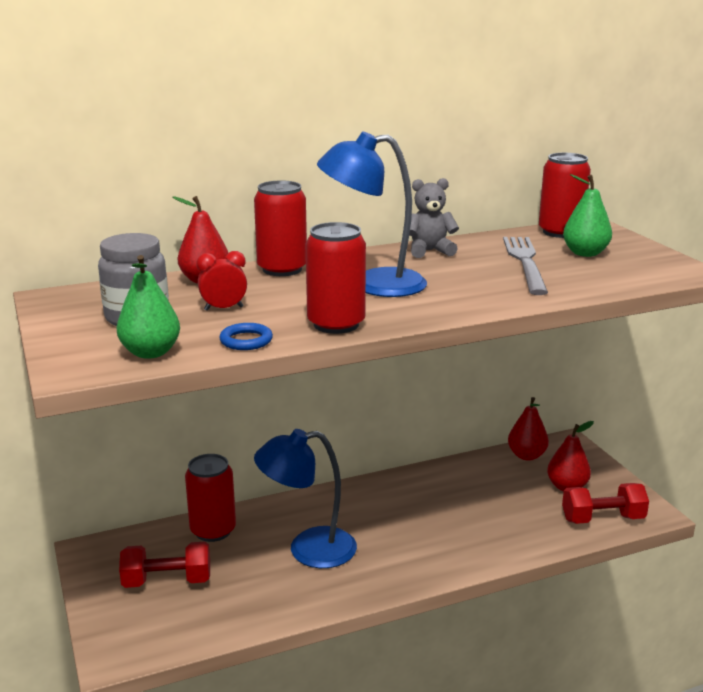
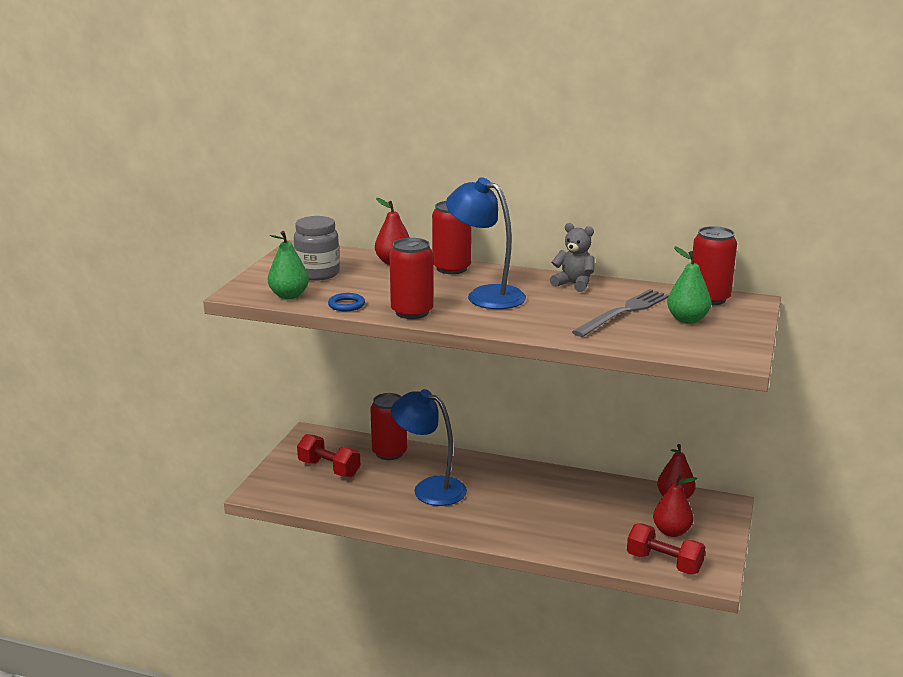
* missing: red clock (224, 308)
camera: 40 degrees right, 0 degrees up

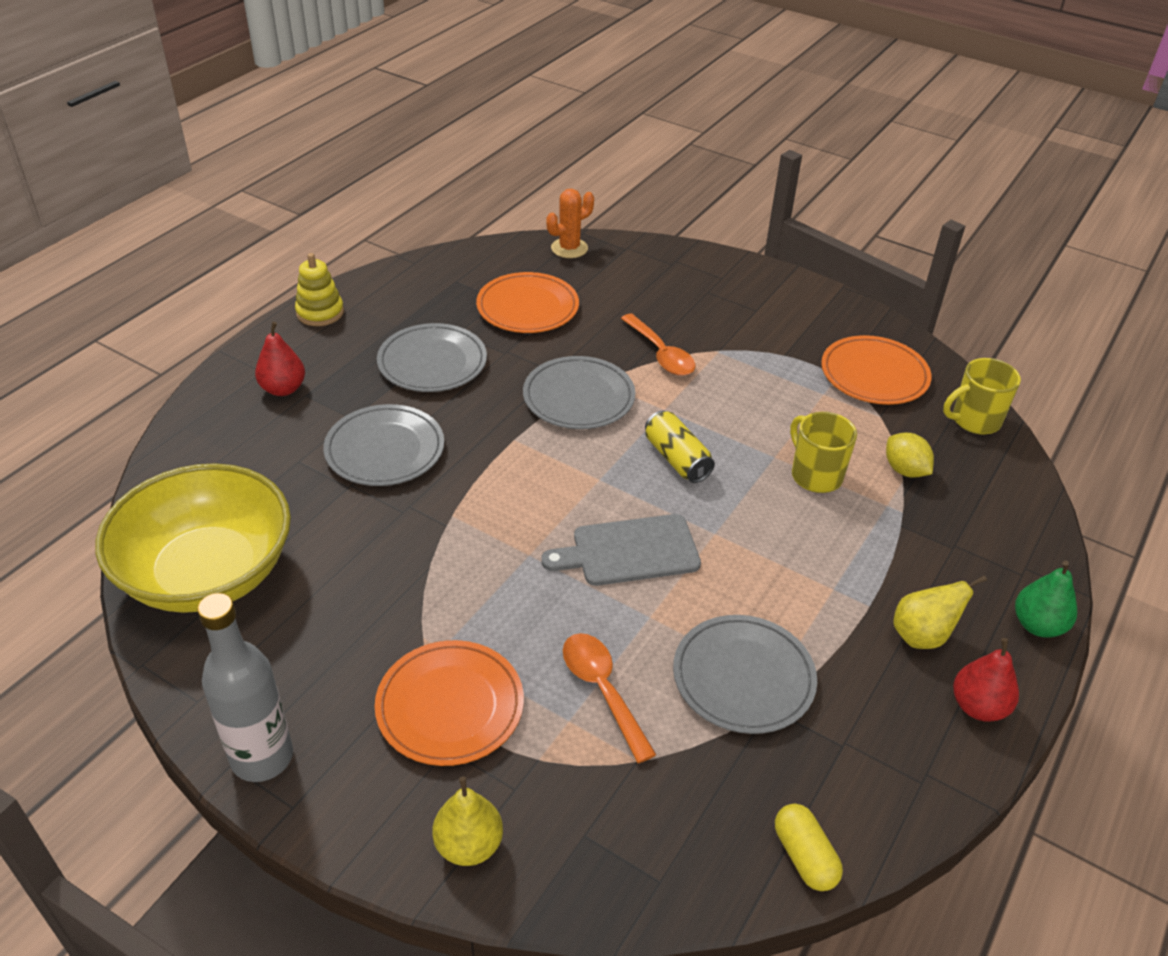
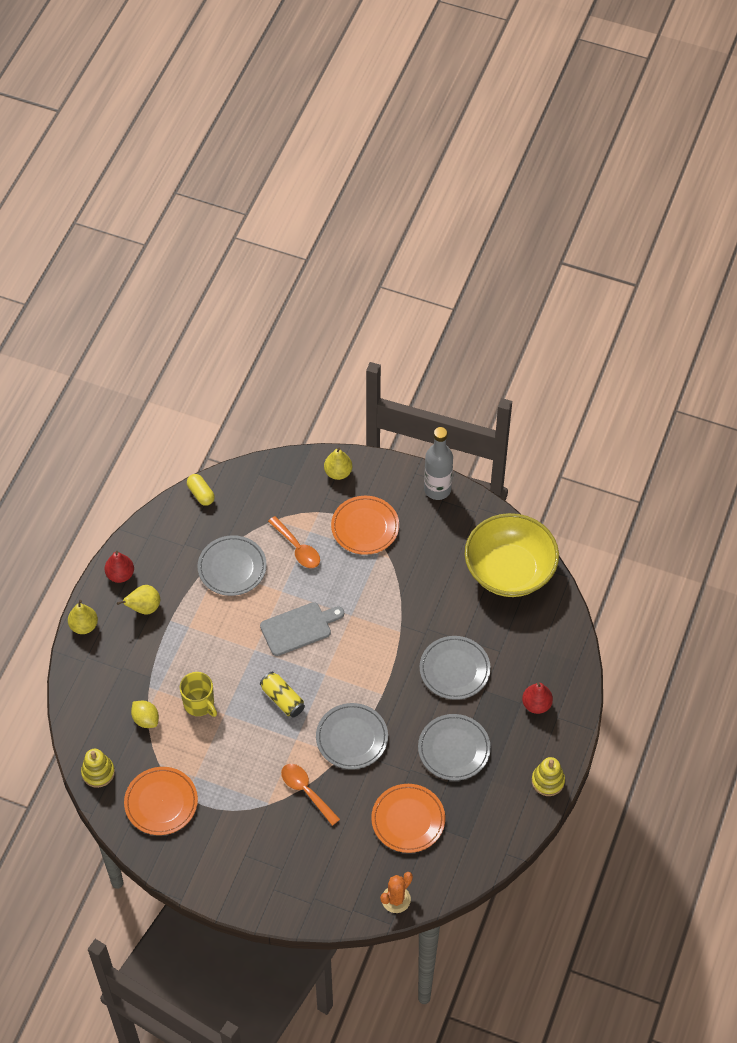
* exchanged: yellow mug (974, 420) to yellow stacking toy (98, 772)
* colour: green pear (1037, 625) to yellow pear (84, 626)
camera: 170 degrees right, 15 degrees up

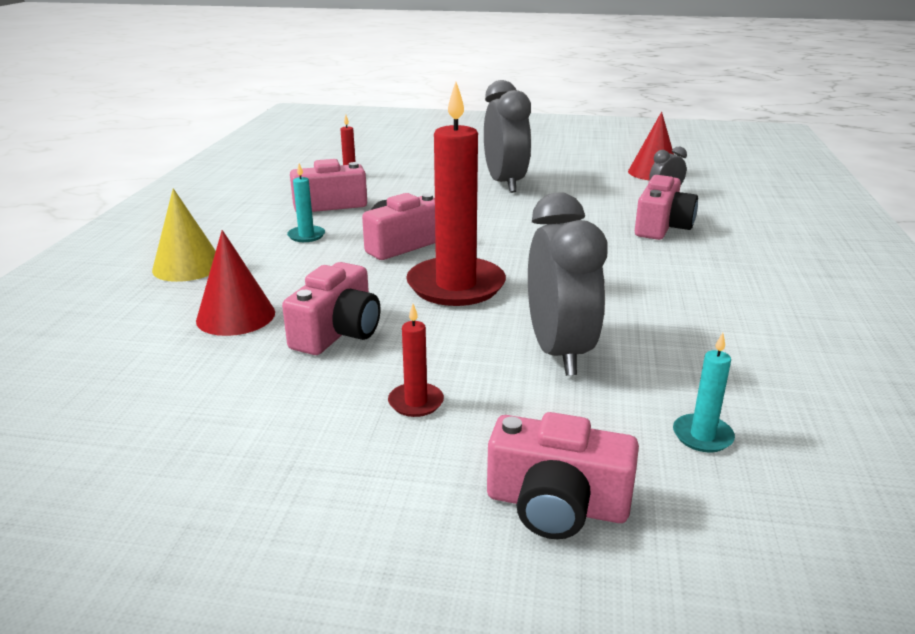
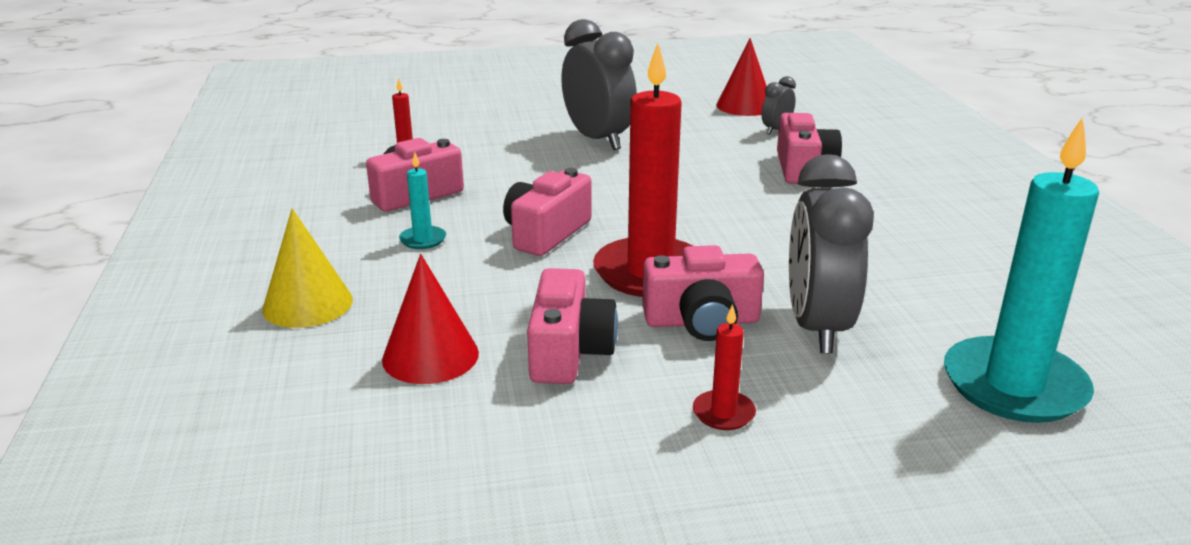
* relocated: pink camera (556, 505) to (702, 321)
* spun: grey clock (559, 352) = (817, 327) 150 degrees counterclockwise
* size: turquoise candle (702, 436) = (1014, 385) x2.31
camera: 20 degrees left, 0 degrees up

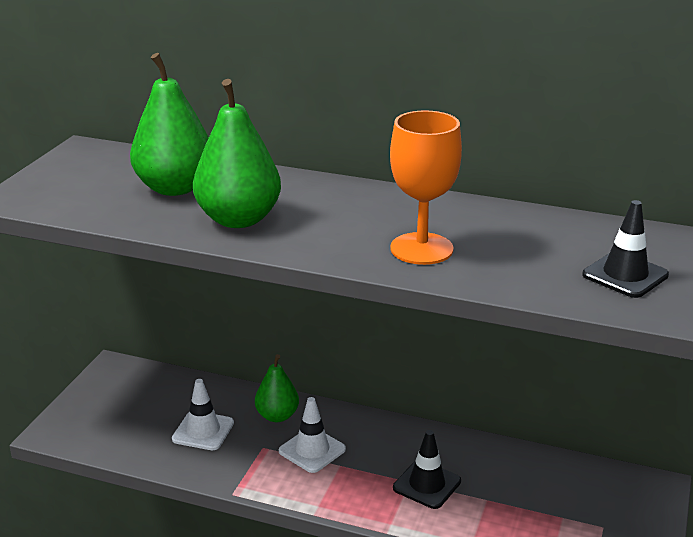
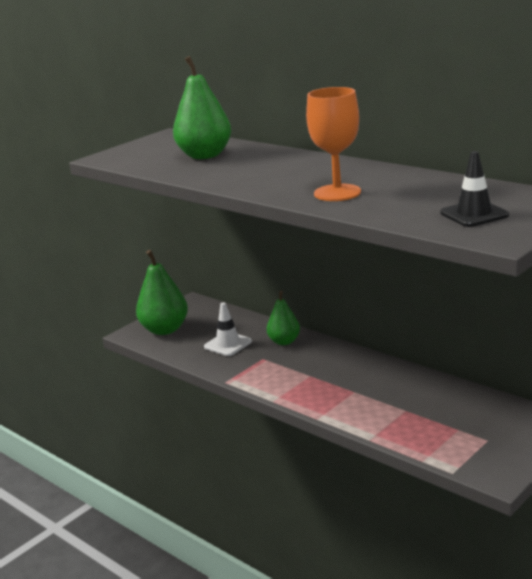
* relocated: green pear (238, 219) to (164, 329)
* missing: white traffic cone (312, 450)
* missing: black traffic cone (427, 484)
camera: 25 degrees right, 5 degrees down

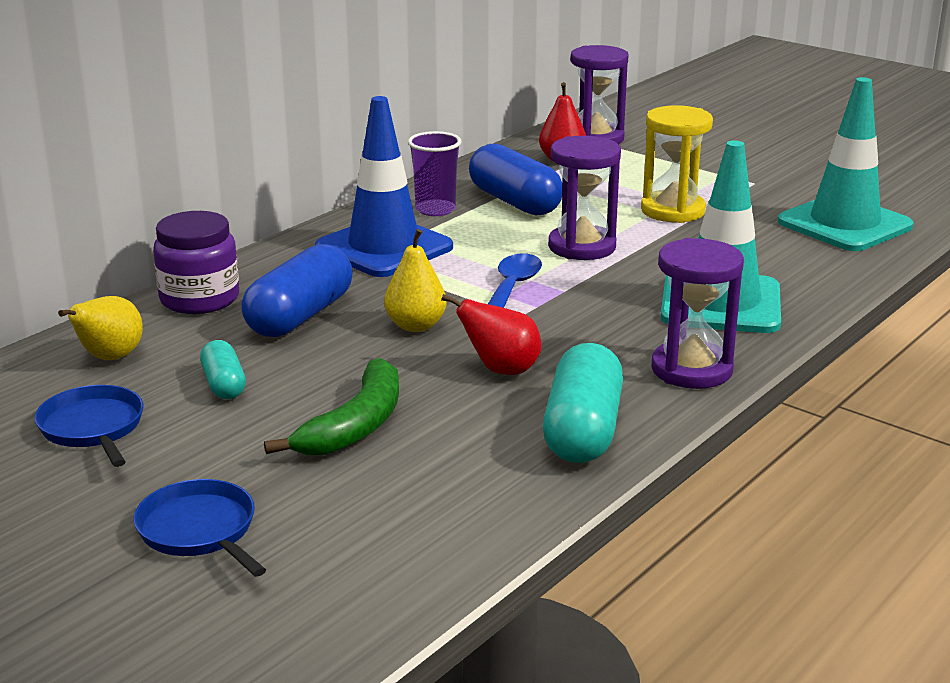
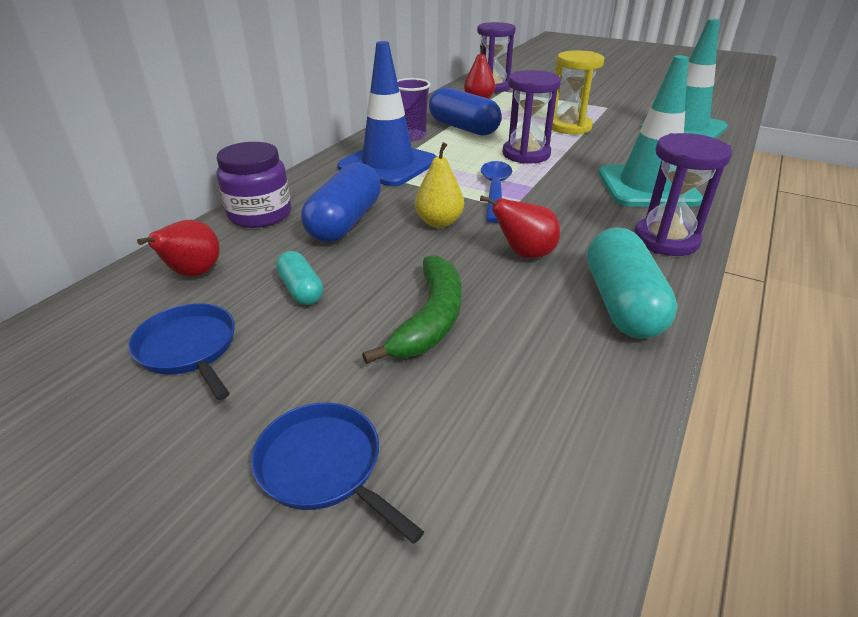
* colour: yellow pear (109, 358) to red pear (193, 274)
camera: 10 degrees left, 10 degrees up

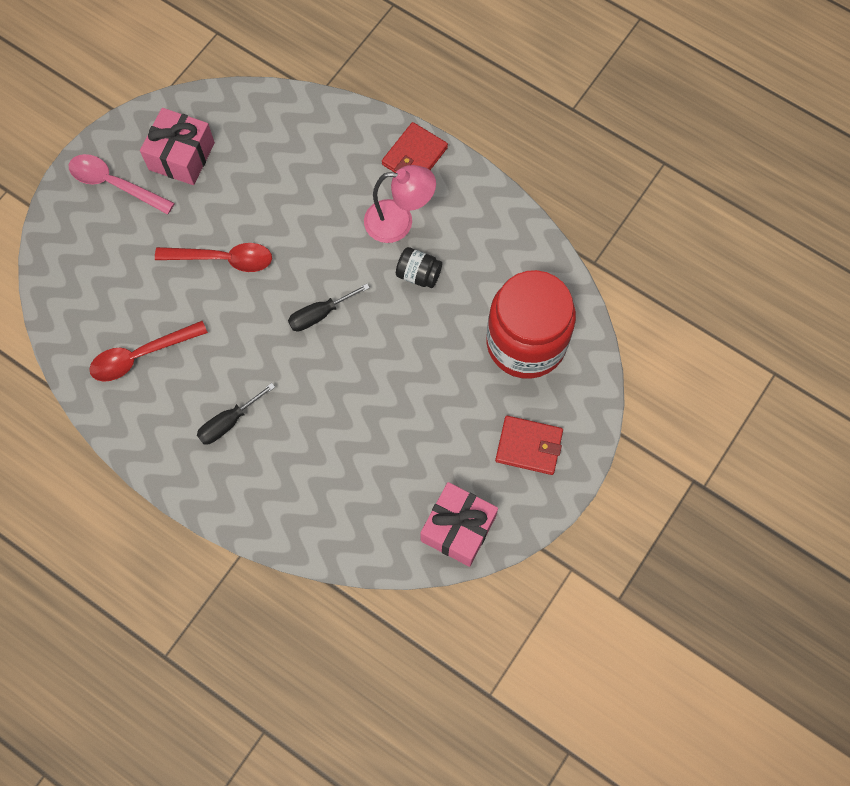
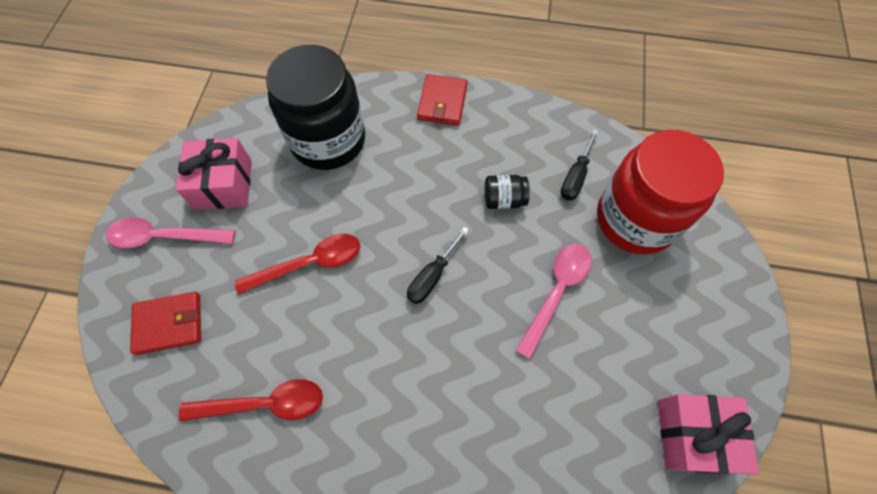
* spun: red spoon (140, 356) = (265, 404) 135 degrees counterclockwise
* relocated: black screwdriver (229, 422) to (575, 177)
* missing: pink lamp (399, 222)
* relocated: red wallet (528, 446) to (169, 324)
* appeared: black jar (328, 140)
* appeared: pink spoon (557, 291)
camera: 25 degrees left, 5 degrees down

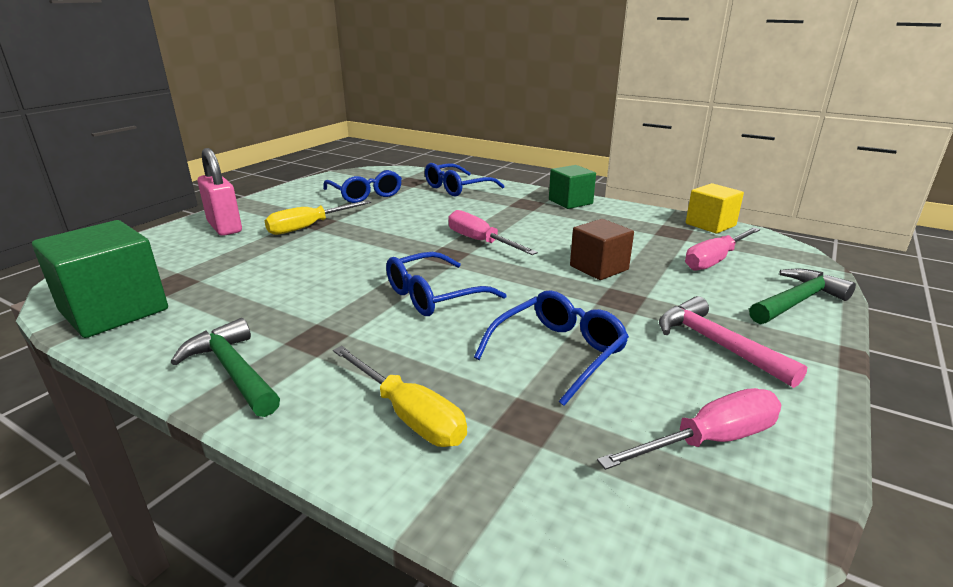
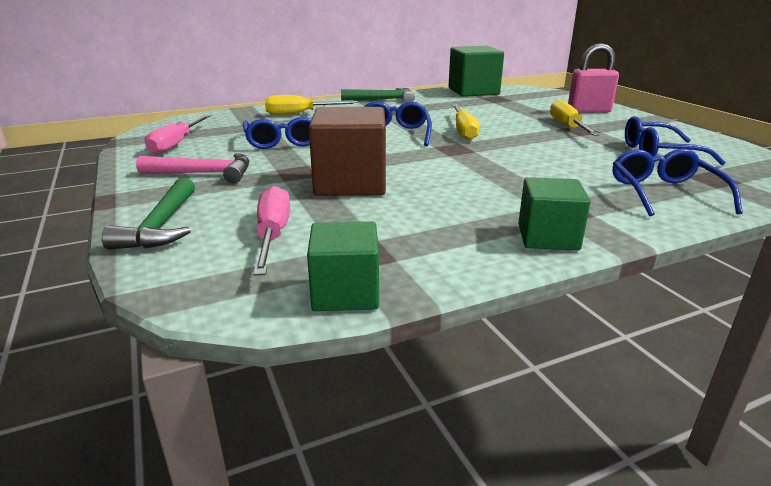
* missing: pink screwdriver (480, 241)
* size: brown cube (599, 268) = (350, 183) x1.59
* colour: yellow cube (710, 225) to green cube (345, 292)
* appeared: yellow screwdriver (463, 131)
camera: 125 degrees right, 0 degrees up

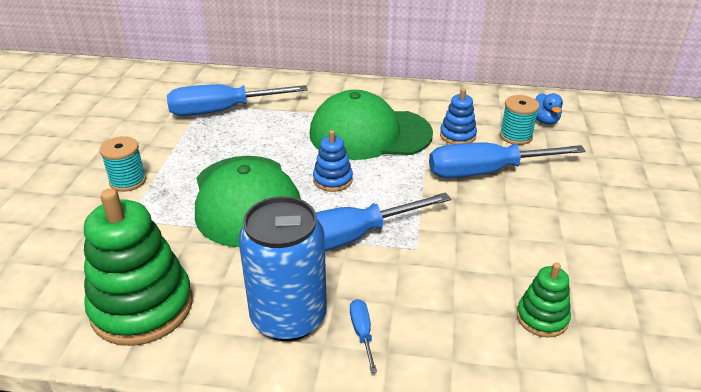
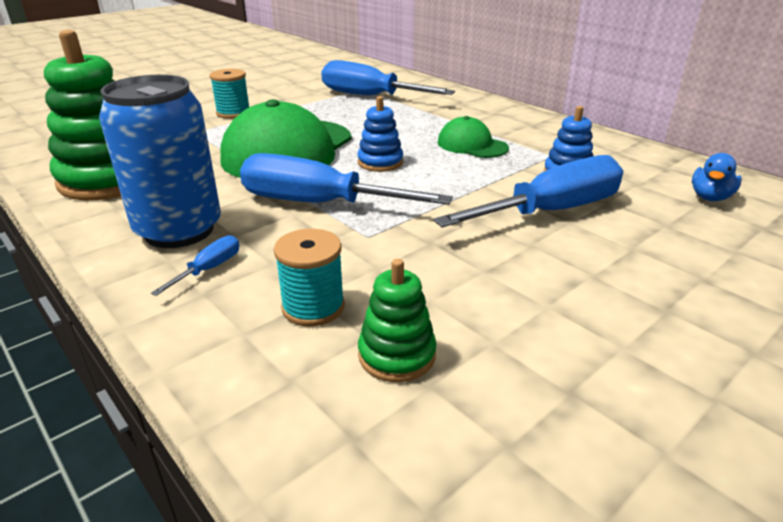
* size: green cap (370, 134) = (472, 145) x0.51
* spun: blue screwdriver (486, 172) = (551, 211) 120 degrees clockwise
* relocated: turquoise spool (516, 136) to (313, 307)
camera: 40 degrees right, 5 degrees down

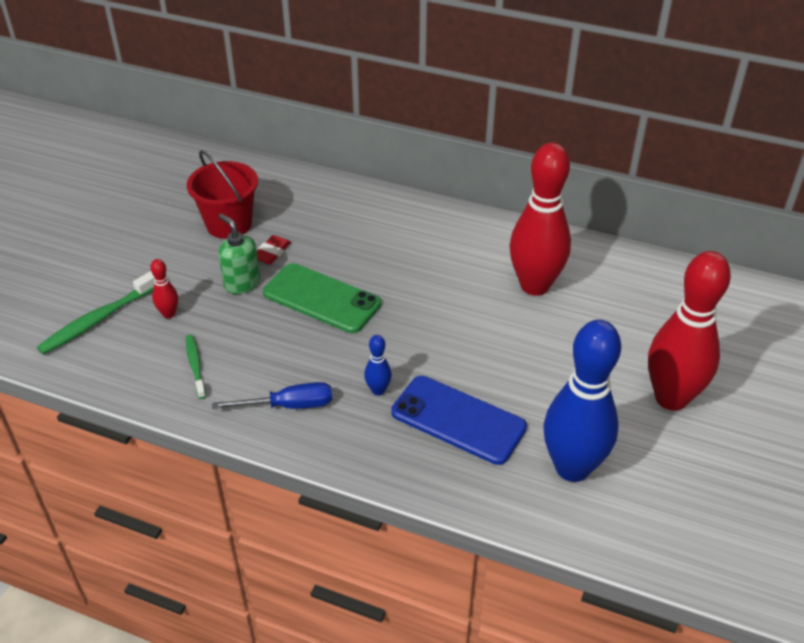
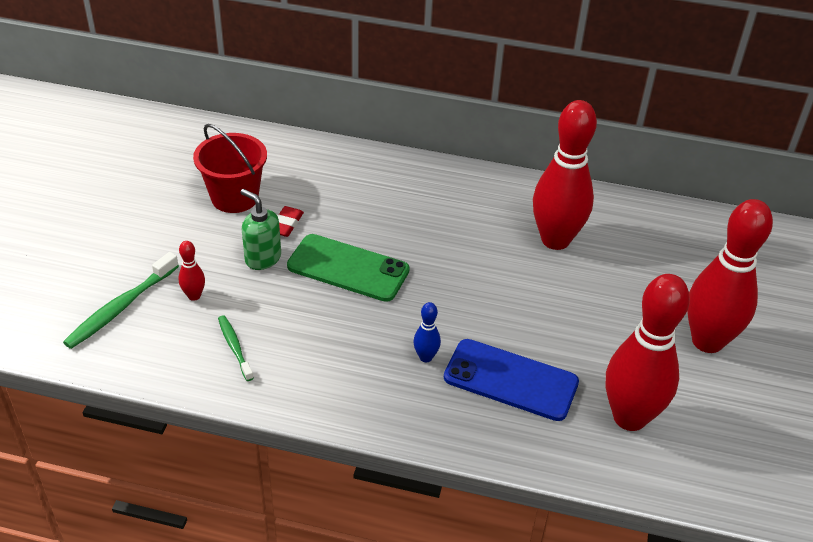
* missing: blue screwdriver (288, 405)
* colour: blue bowling pin (572, 468) to red bowling pin (629, 417)
camera: 10 degrees left, 0 degrees up

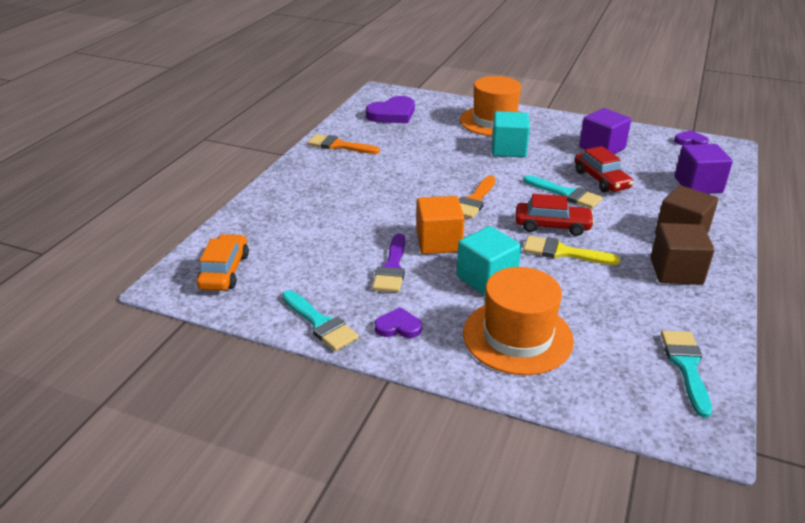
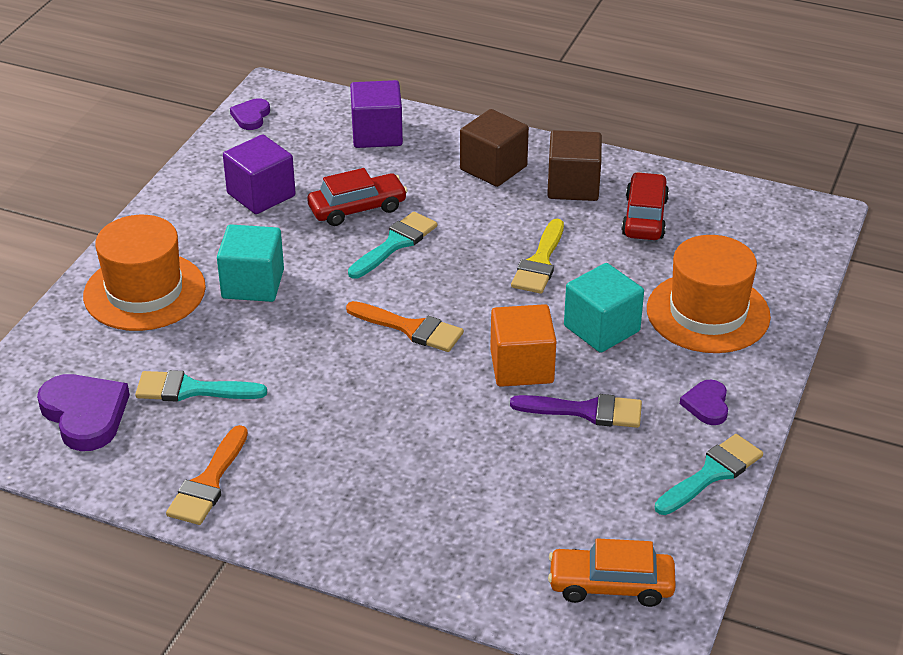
* relocated: red car (552, 226) to (644, 217)
* relocated: turquoise brush (686, 366) to (191, 389)
camera: 90 degrees left, 5 degrees up

